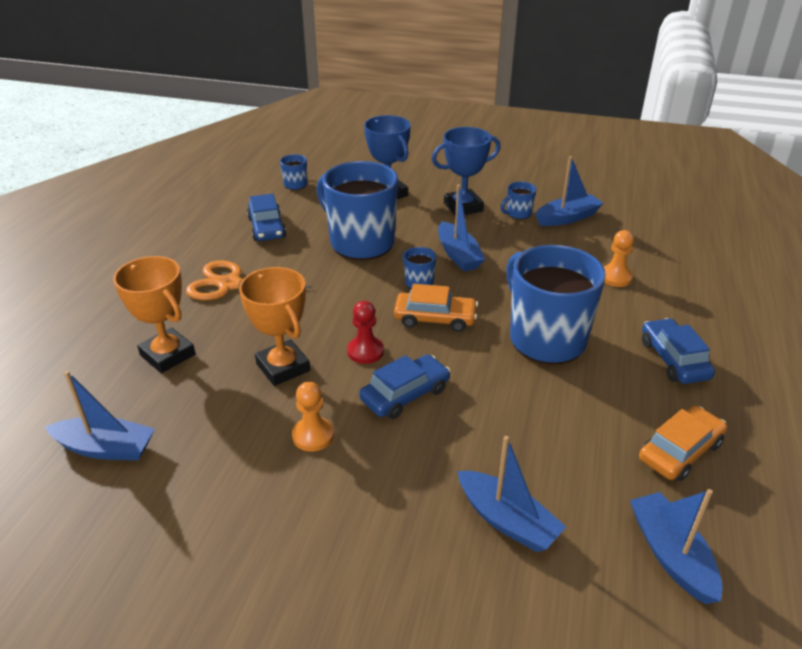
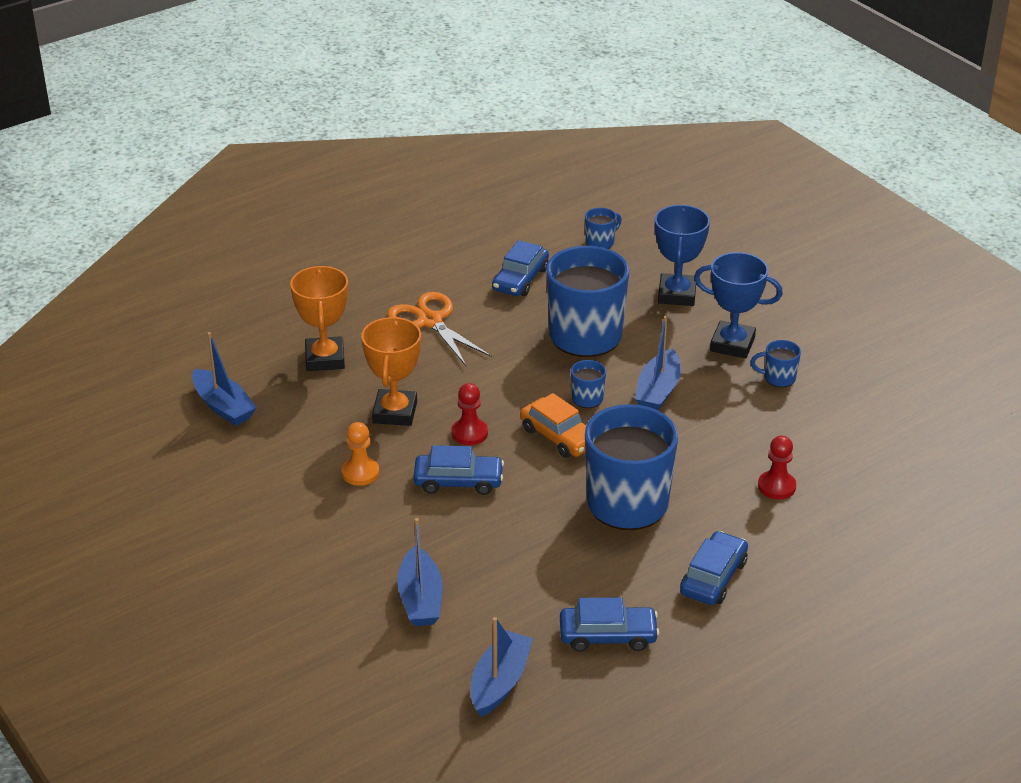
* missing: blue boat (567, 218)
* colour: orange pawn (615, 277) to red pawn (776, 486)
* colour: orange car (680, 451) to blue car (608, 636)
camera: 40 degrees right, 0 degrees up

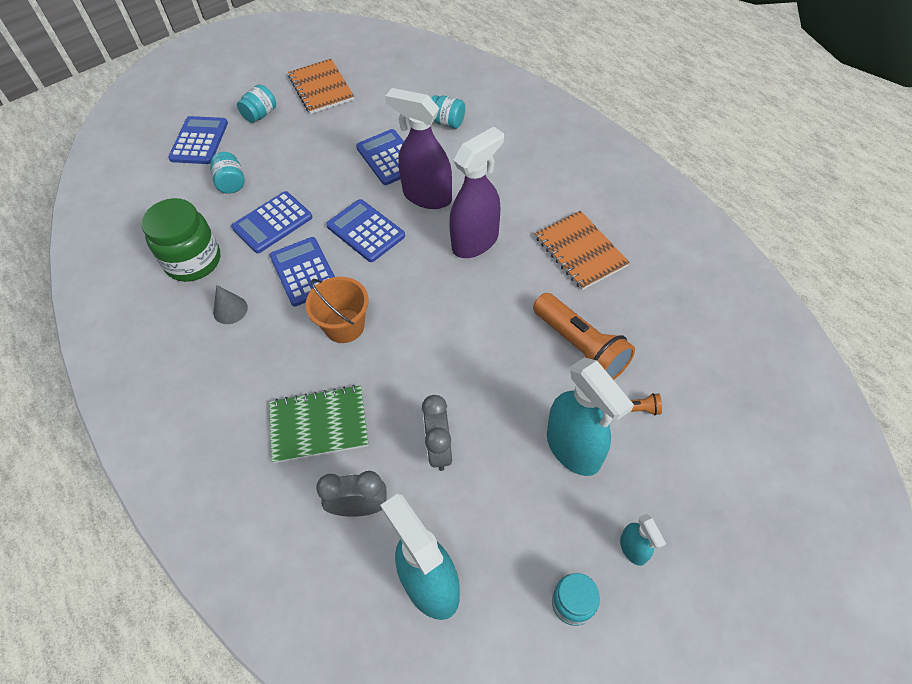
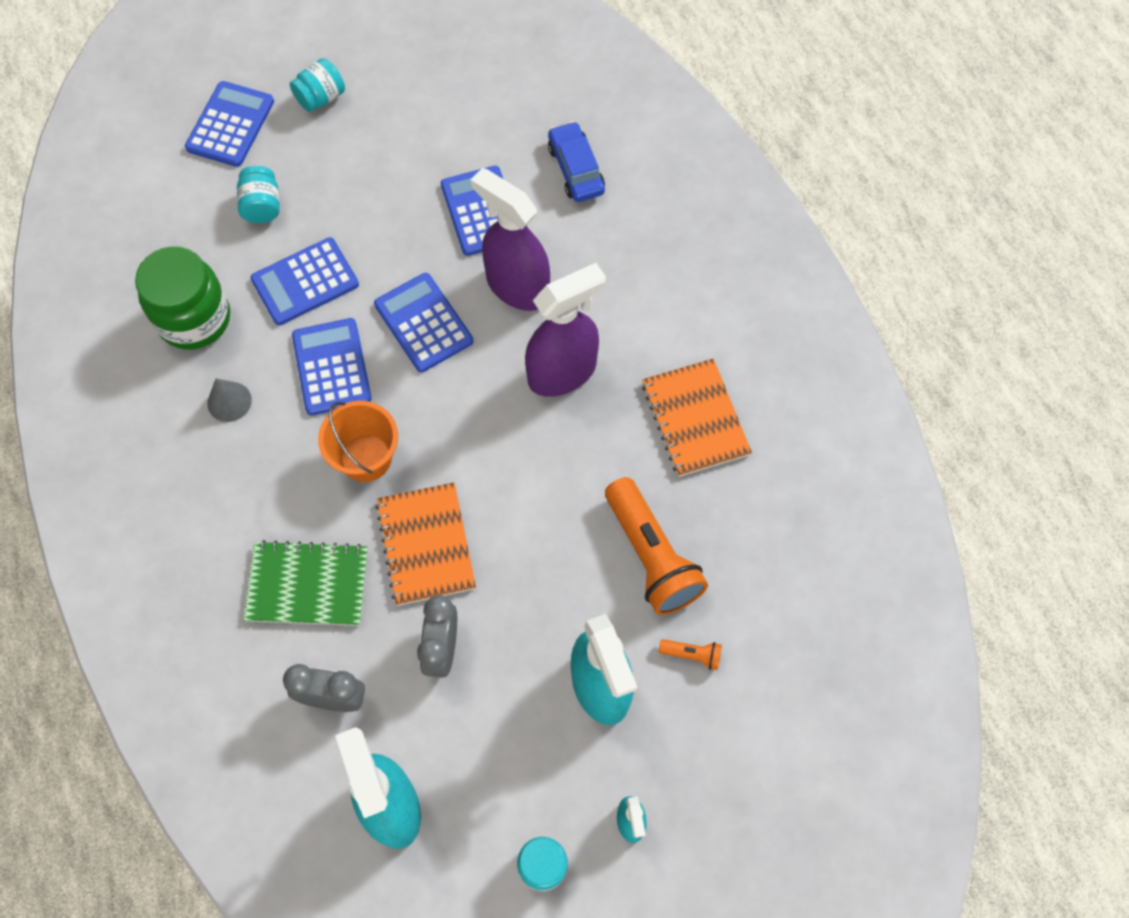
* relocated: orange notebook (321, 88) to (426, 545)
* exchanged: turquoise jar (447, 122) to blue car (576, 169)
camera: 10 degrees right, 10 degrees up

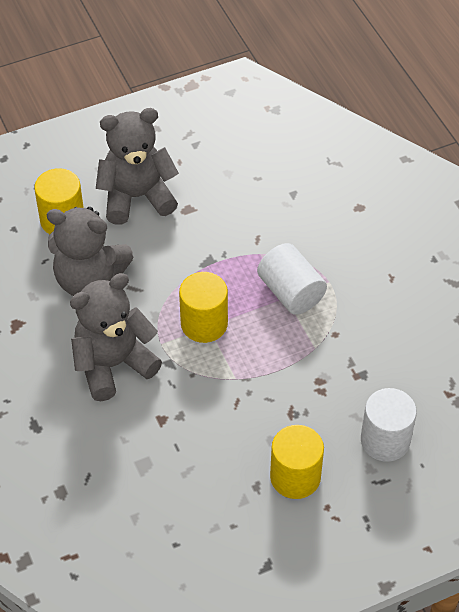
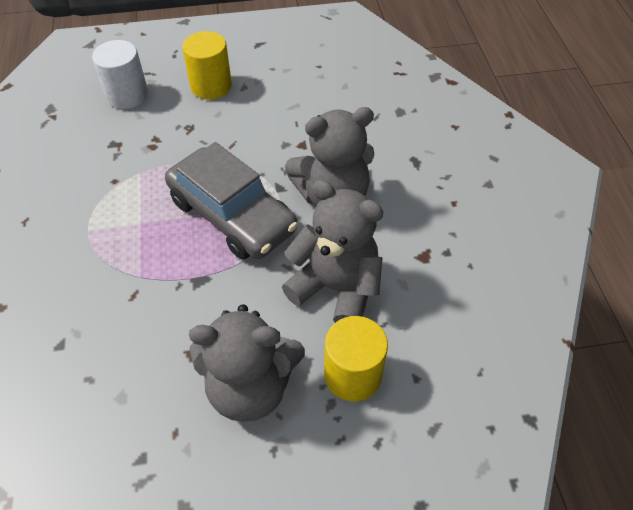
* exchanged: yellow cylinder (204, 324) to grey car (232, 215)
* missing: white cylinder (291, 292)
camera: 165 degrees left, 0 degrees up

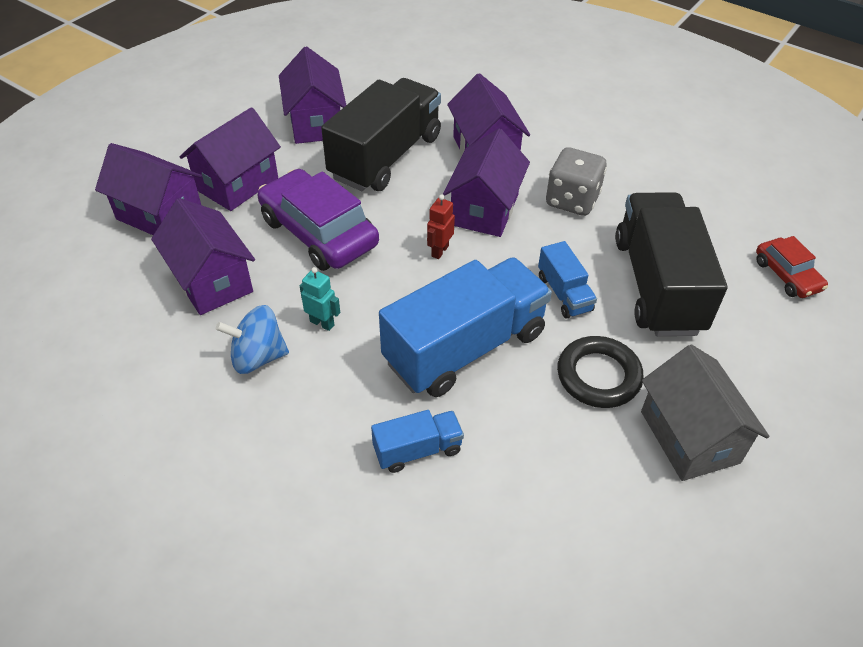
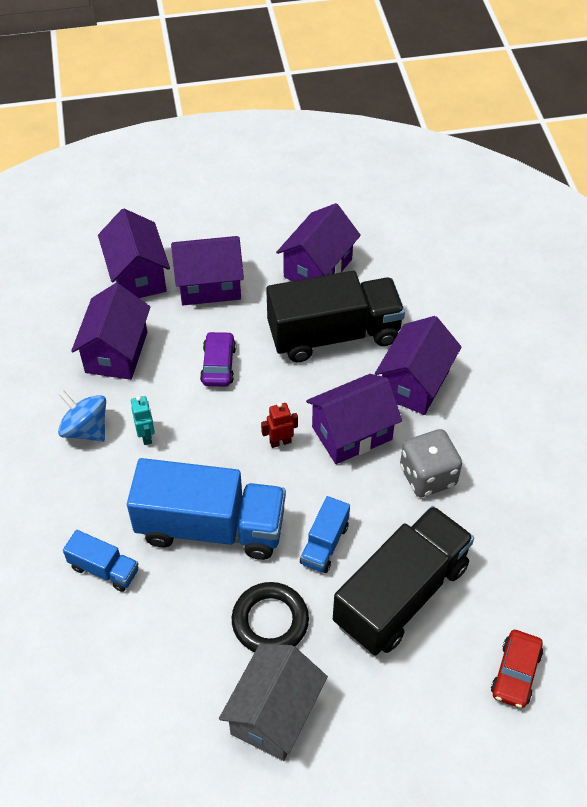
* size: purple car (318, 232) = (218, 365) x0.53
camera: 45 degrees right, 5 degrees up

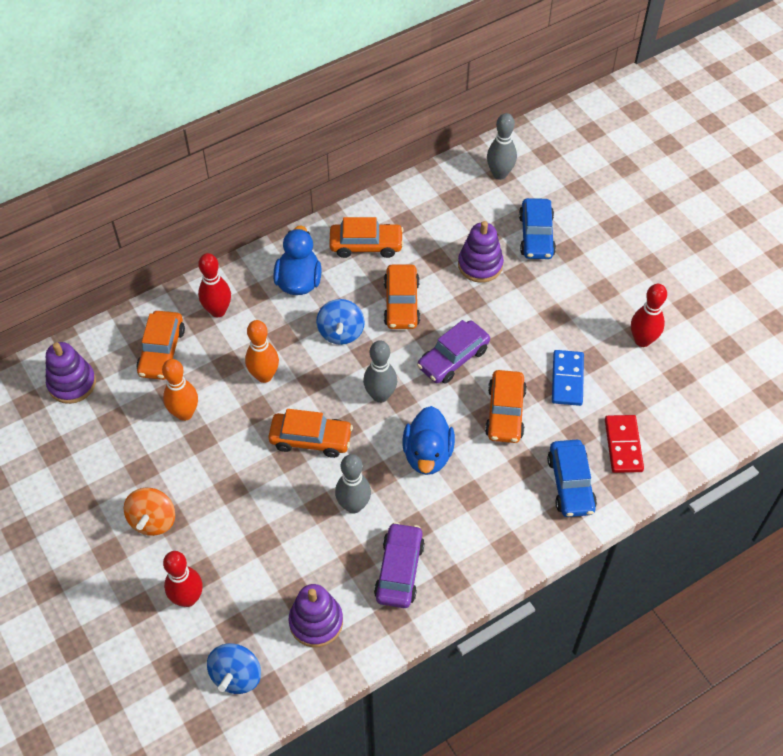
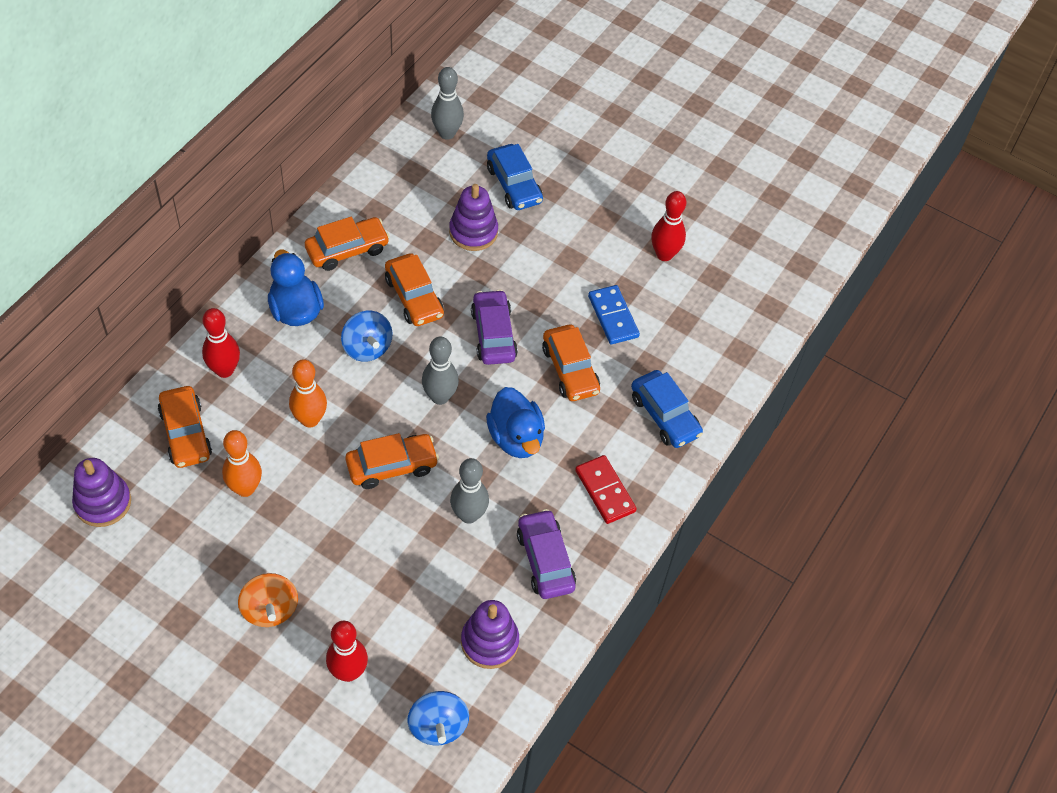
* spun: purple car (453, 358) = (493, 334) 150 degrees clockwise
* relocated: red domino (623, 445) to (605, 491)
camera: 30 degrees left, 0 degrees up

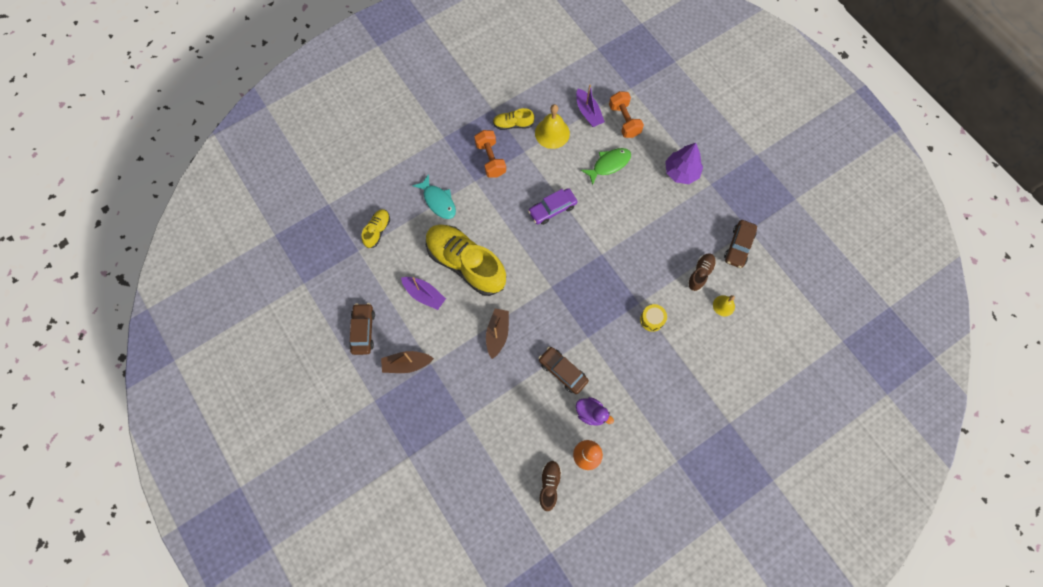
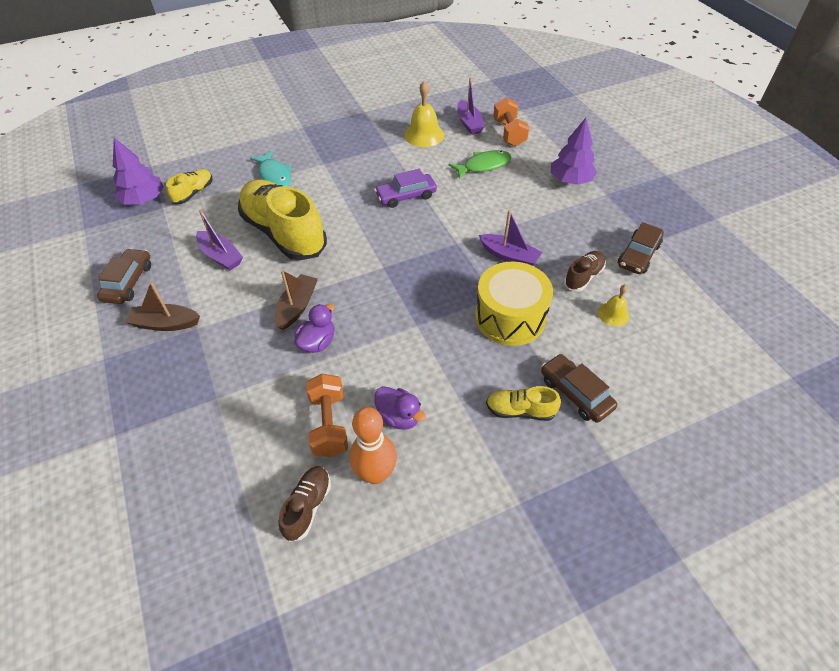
* relocated: orange dumbbell (490, 159) to (329, 424)
* relocated: yellow shoe (513, 124) to (520, 410)
* relocated: brown car (563, 371) to (575, 393)
* size: yellow drum (652, 319) = (510, 317) x2.10
* appeared: purple tree (144, 200)
* appeared: purple duck (317, 342)
* appeared: purple boat (509, 256)
camera: 10 degrees right, 20 degrees down

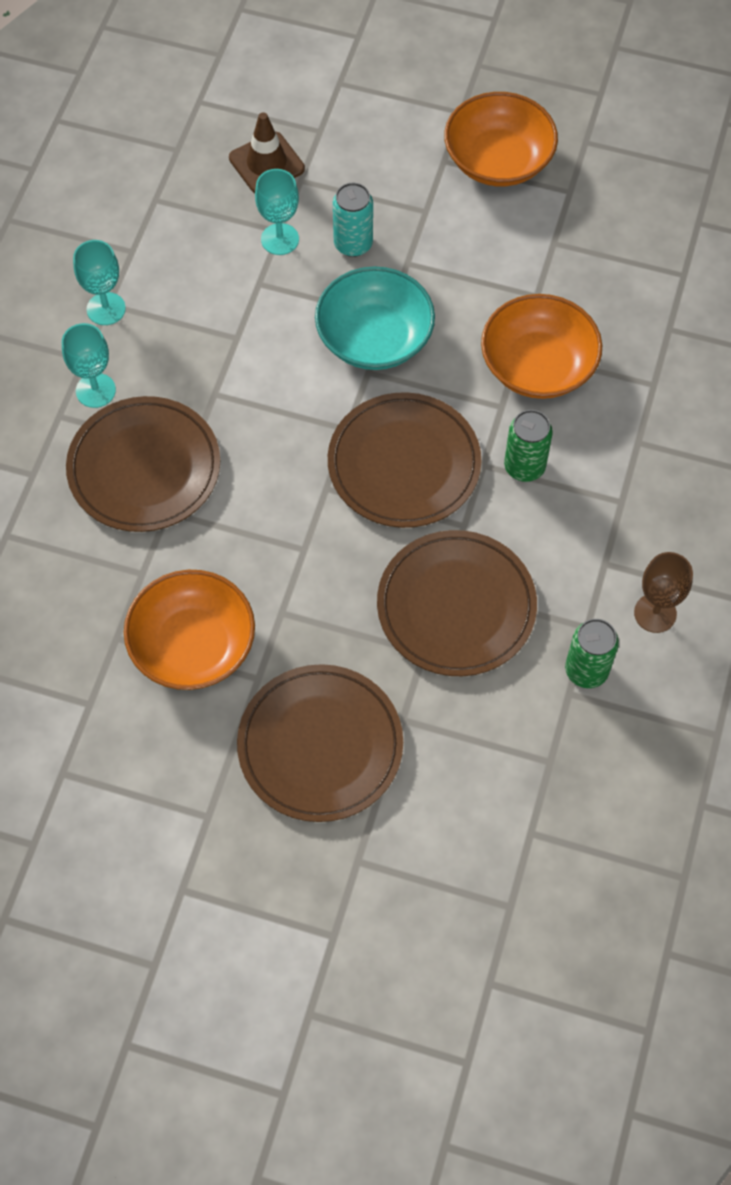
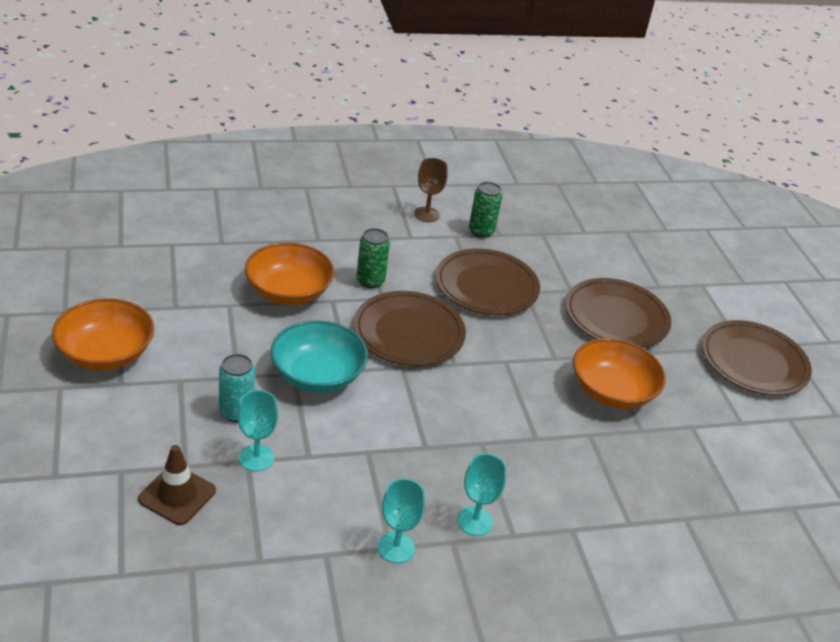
* relocated: brown plate (144, 468) to (753, 362)
camera: 125 degrees left, 25 degrees down

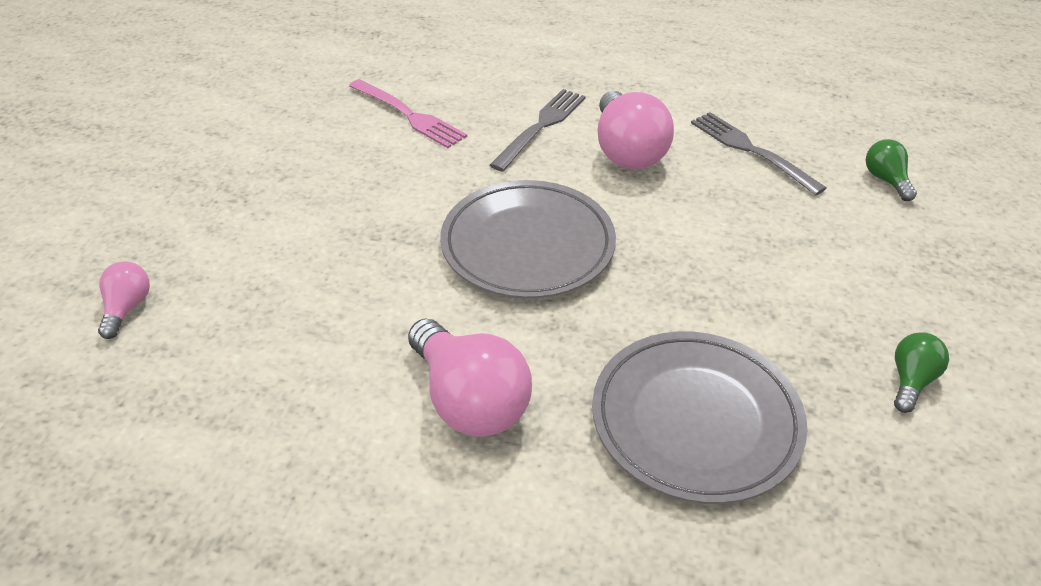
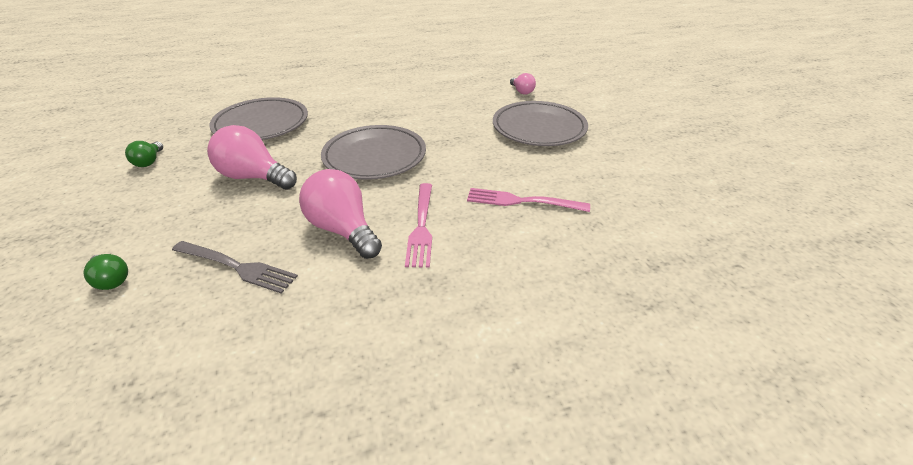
* relocated: pink light bulb (469, 400) to (254, 177)
* colour: grey fork (540, 127) to pink fork (421, 226)
* appeared: grey plate (539, 128)
camera: 150 degrees right, 5 degrees down

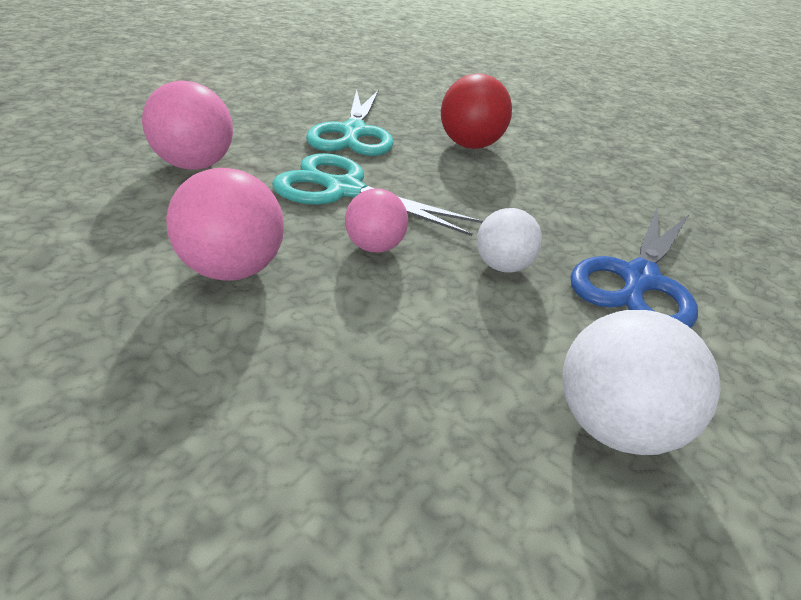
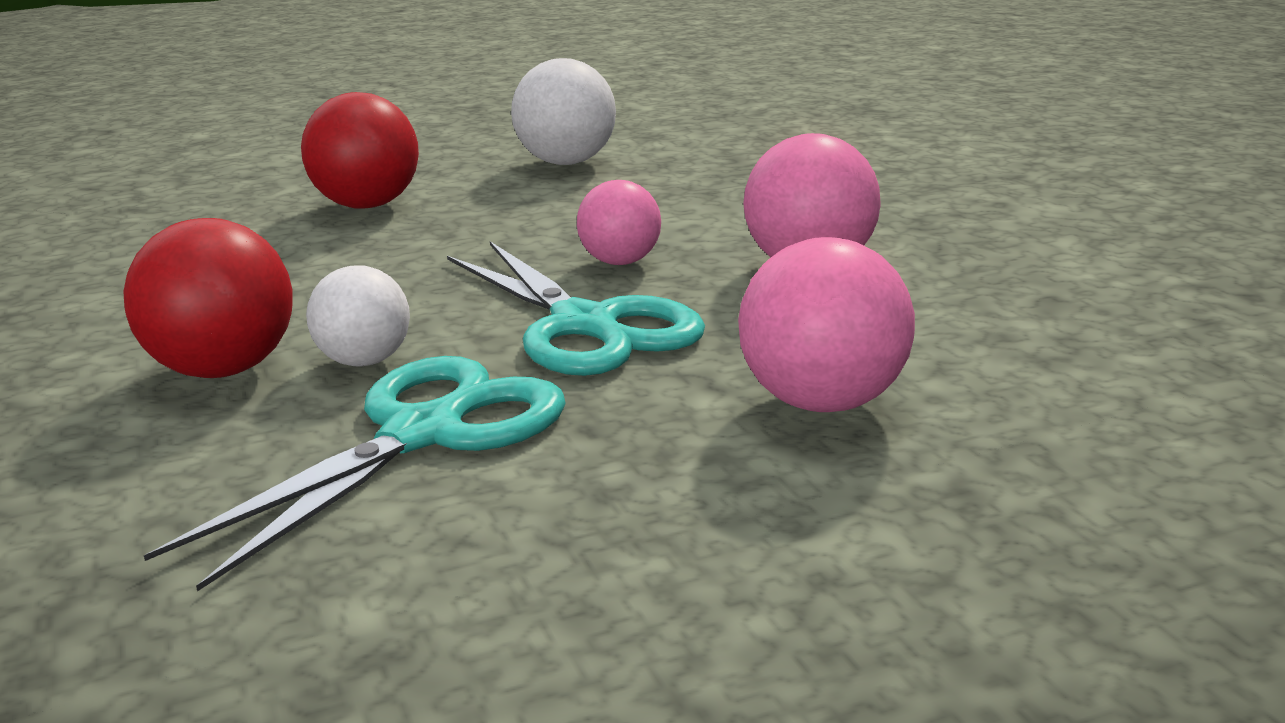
* relocated: white ball (502, 266) to (364, 361)
* exchanged: blue scissors (638, 279) to red ball (367, 205)
camera: 145 degrees left, 15 degrees down

